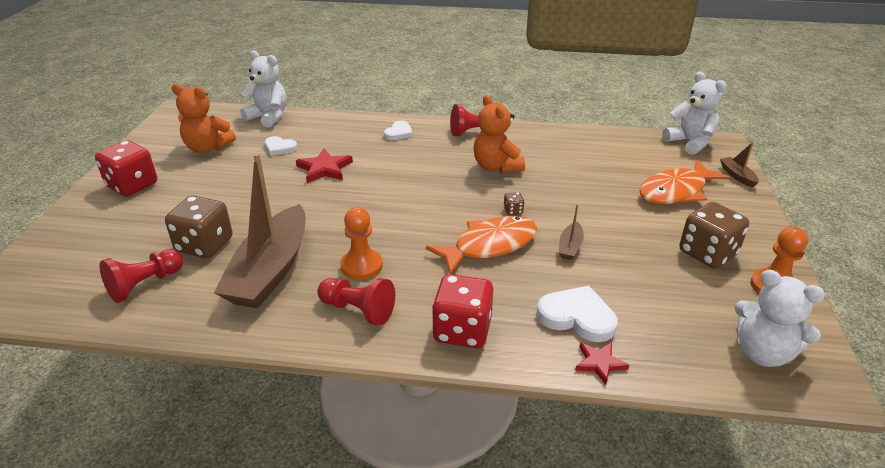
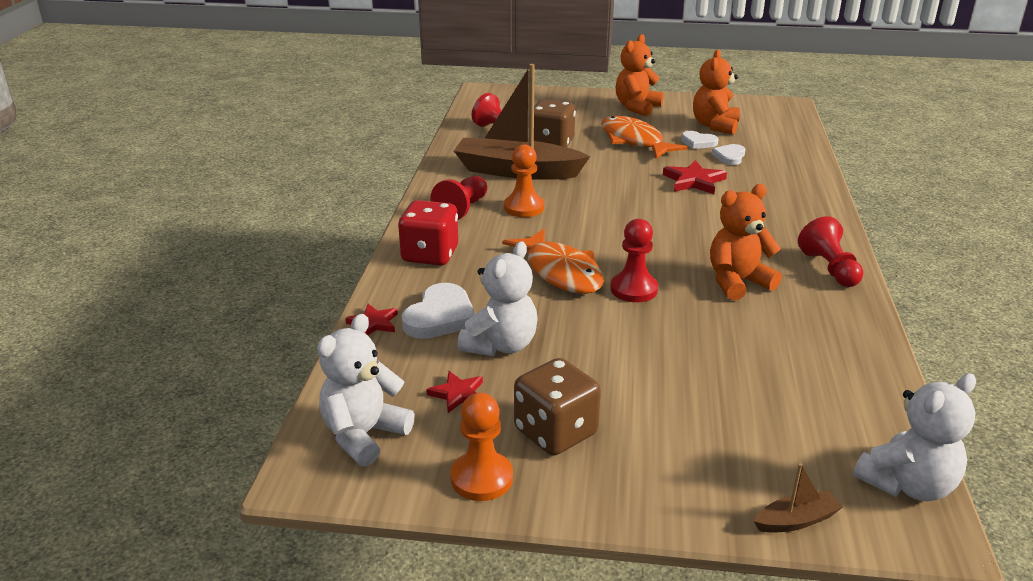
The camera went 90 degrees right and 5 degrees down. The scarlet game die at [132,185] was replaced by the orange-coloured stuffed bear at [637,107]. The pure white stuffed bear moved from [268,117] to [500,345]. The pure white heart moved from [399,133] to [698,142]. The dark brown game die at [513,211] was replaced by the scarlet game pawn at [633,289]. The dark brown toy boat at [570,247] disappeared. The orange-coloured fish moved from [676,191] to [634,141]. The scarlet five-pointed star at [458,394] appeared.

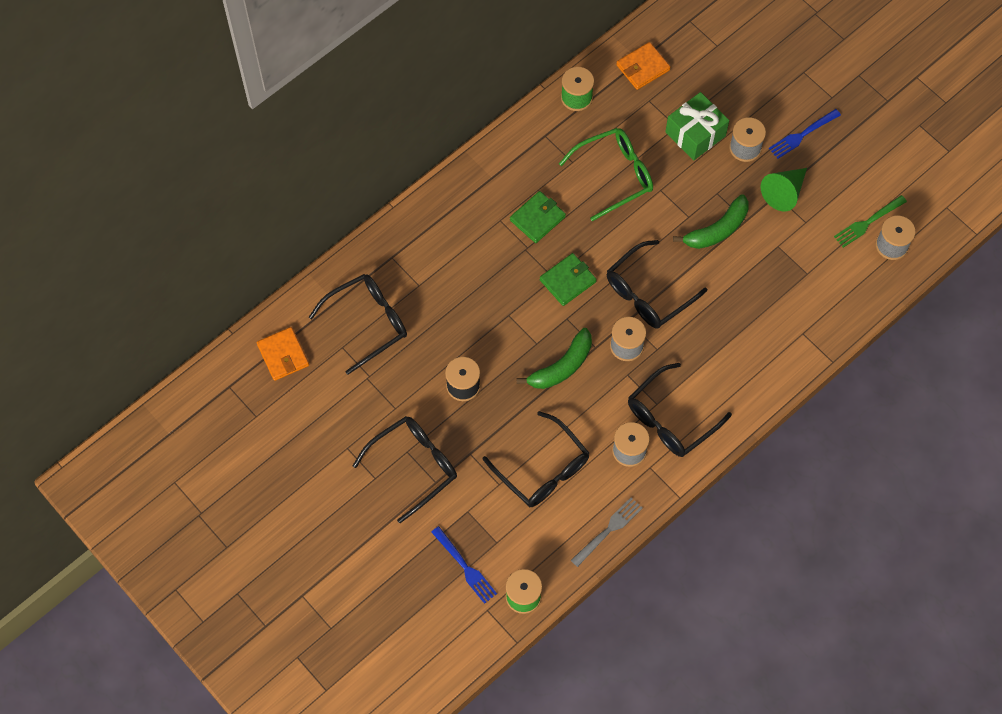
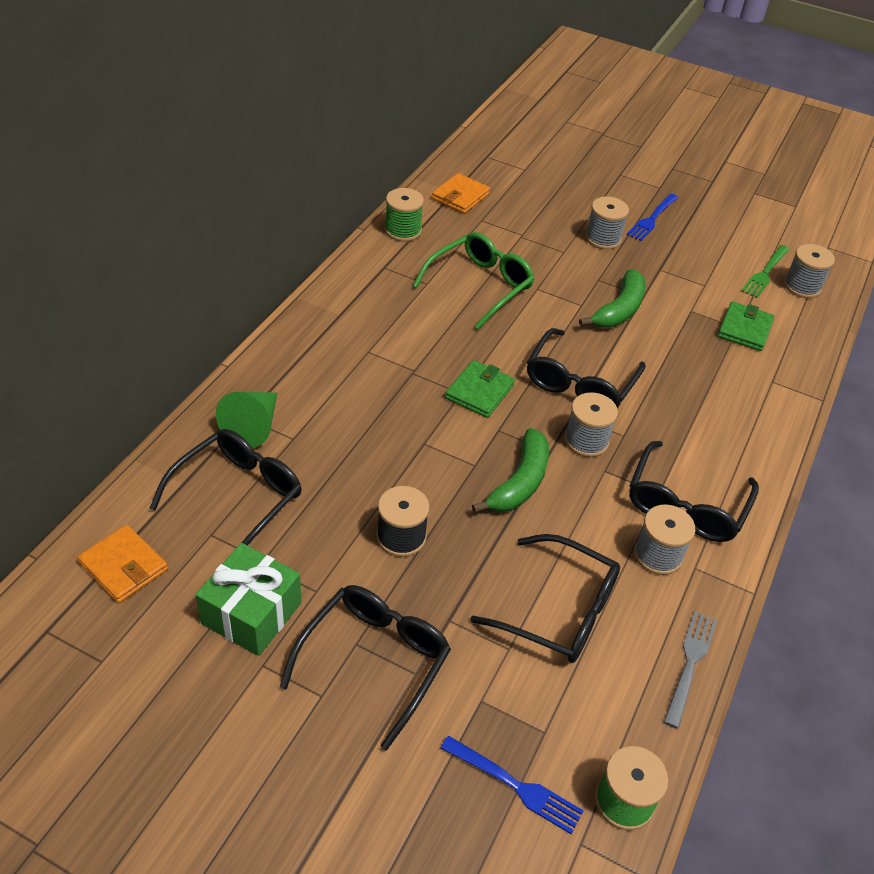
The camera went 25 degrees left and 20 degrees down. The leaf-green card wallet moved from [537,218] to [744,329]. The leaf-green wrapped gift moved from [695,134] to [251,613]. The leaf-green solid cone moved from [784,192] to [253,426].

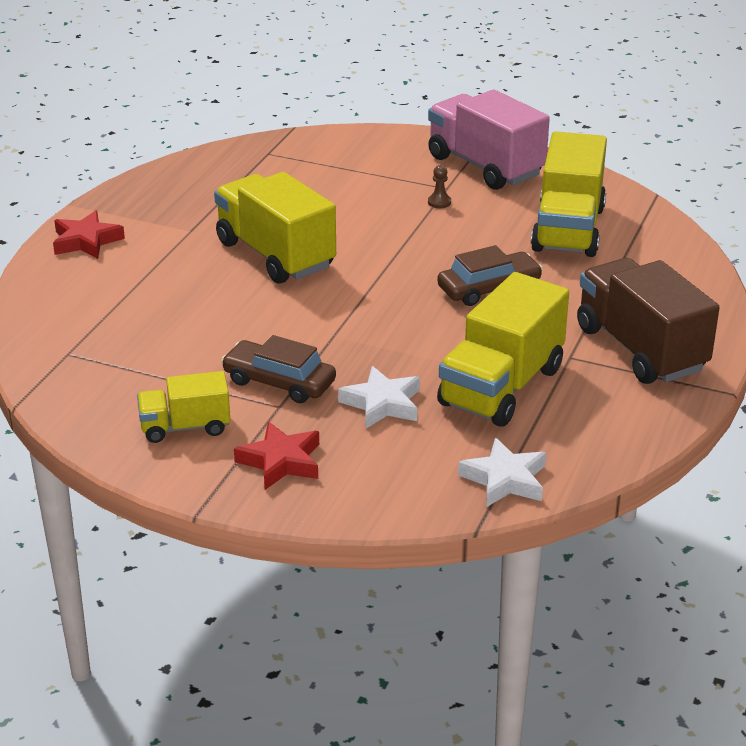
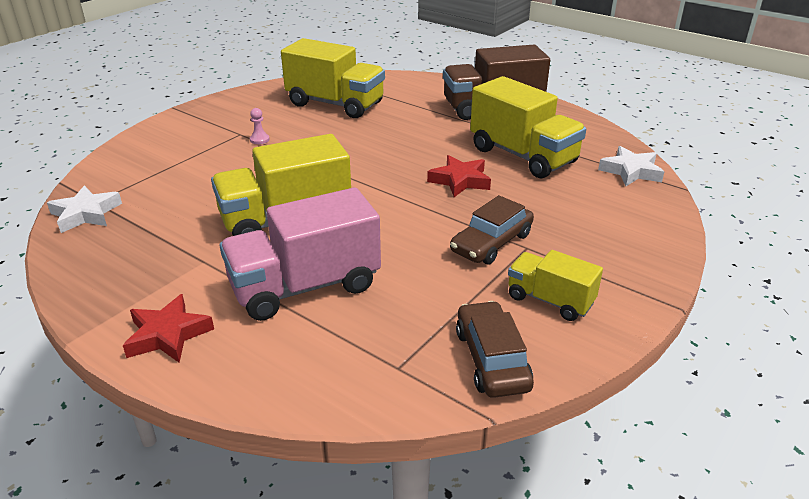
The camera went 75 degrees left and 0 degrees up. The yellow truck at [185,427] turned 120 degrees clockwise. The scarlet five-pointed star moved from [281,461] to [460,181]. The pure white five-pointed star moved from [382,404] to [86,214]. The pink truck moved from [485,166] to [305,287]. The dark brown game pawn at [439,202] became the pink game pawn at [259,140]. The dark brown automobile moved from [489,288] to [492,359].

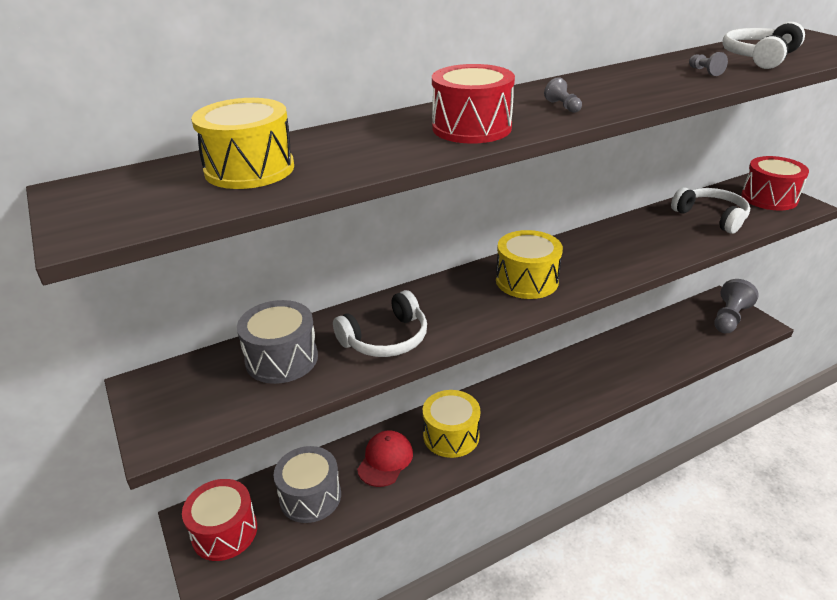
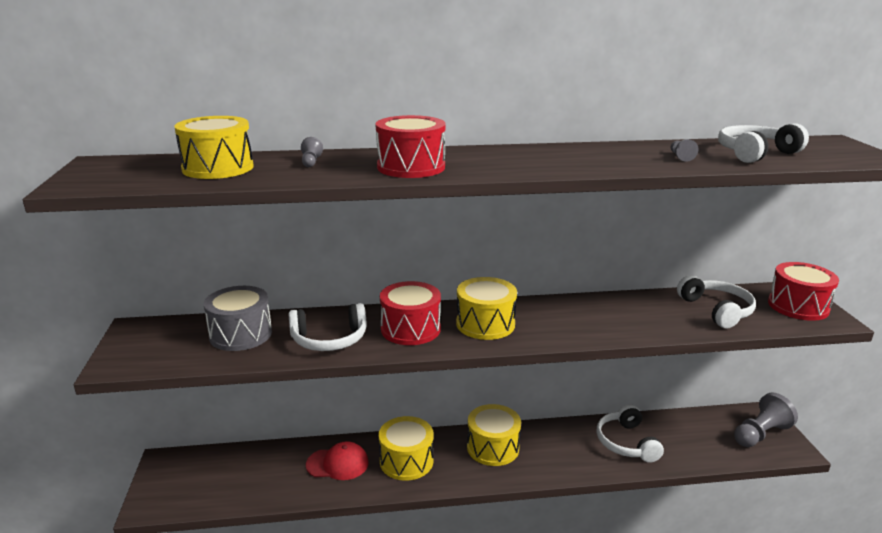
The camera went 20 degrees right and 10 degrees down. The scarlet snare drum moved from [224,532] to [410,329]. The gray snare drum at [310,496] disappeared. The scarlet cap at [385,460] turned 45 degrees clockwise. The gray game pawn moved from [563,106] to [311,162]. The yellow snare drum at [493,447] appeared. The pure white headphones at [626,443] appeared.

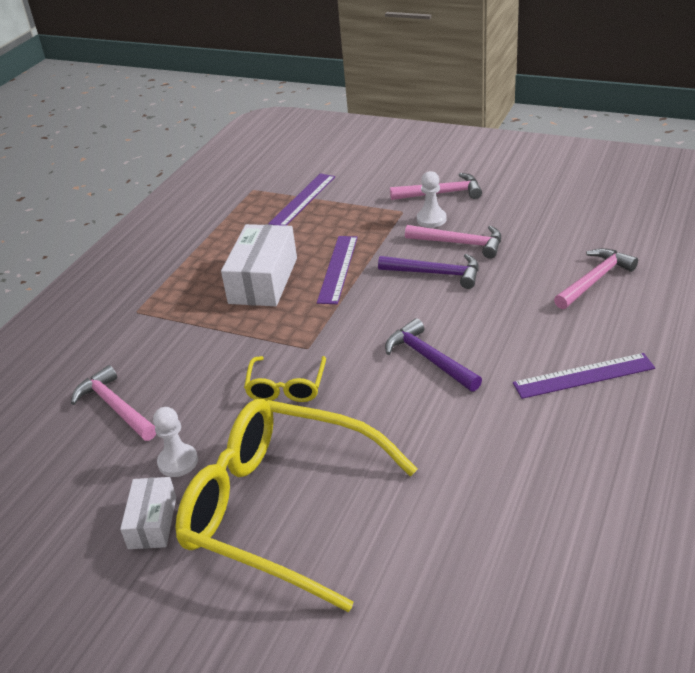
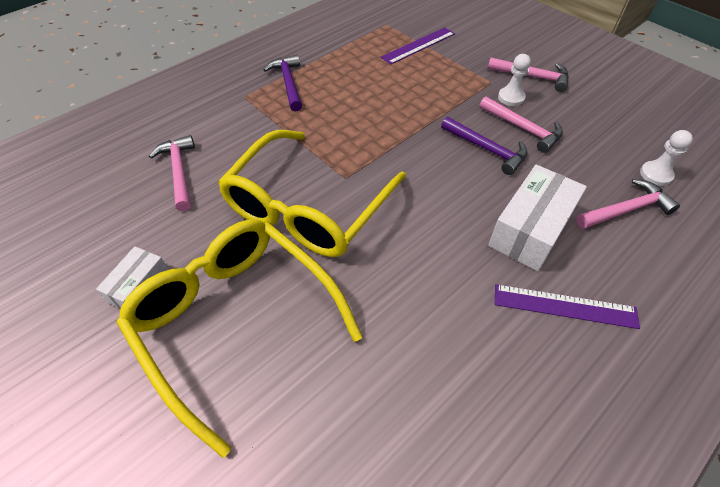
The camera went 20 degrees right and 15 degrees up. The pure white game pawn moved from [178,462] to [656,174]. The pure white box moved from [263,280] to [530,229]. The yellow glasses at [286,386] changed to 2.24 times the size. The violet straightedge at [338,269] disappeared. The violet claw hammer moved from [429,359] to [288,83].

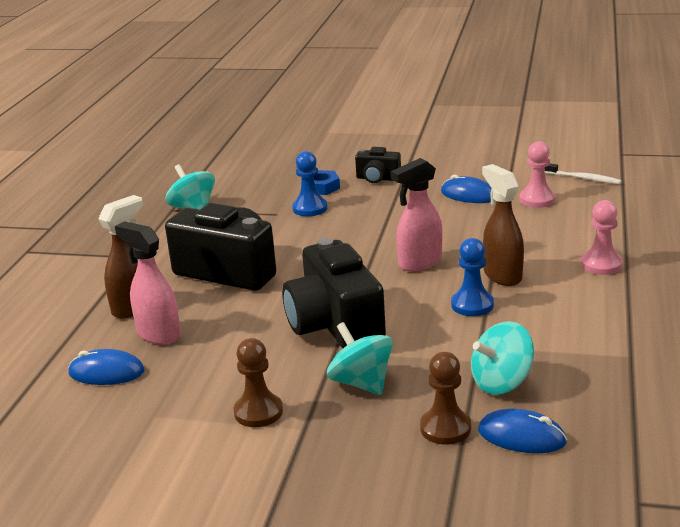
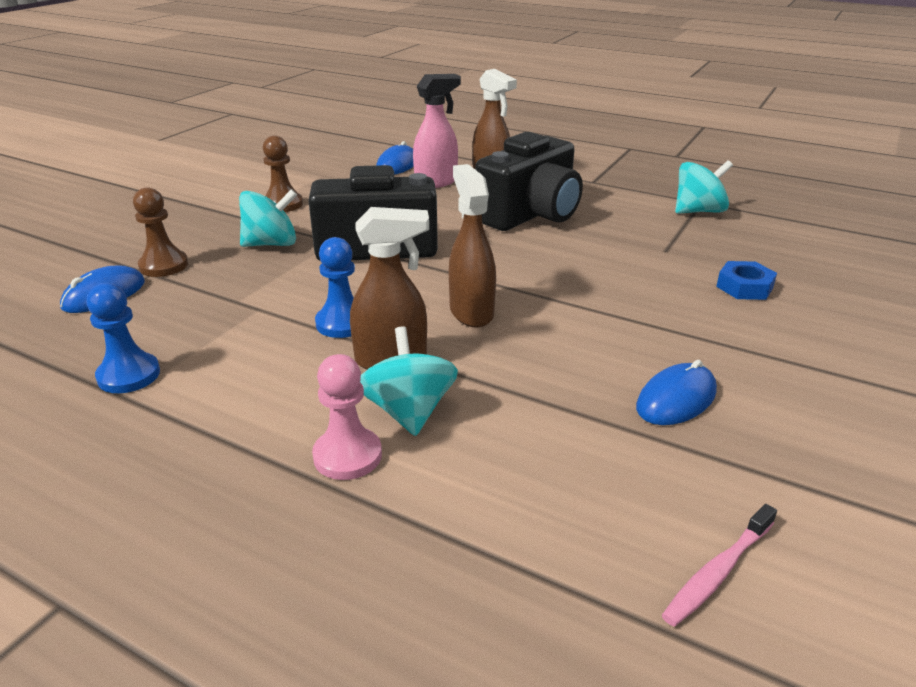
The camera went 105 degrees right and 5 degrees up. The blue game pawn moved from [310,208] to [129,375]. The black compact camera at [377,178] disappeared. The pink sprayer at [419,263] became the dark brown sprayer at [471,312]. The turquoise spinning top moved from [501,382] to [409,411]. The pink game pawn at [537,200] disappeared. The pure white tooth brush at [583,178] became the pink tooth brush at [718,572].

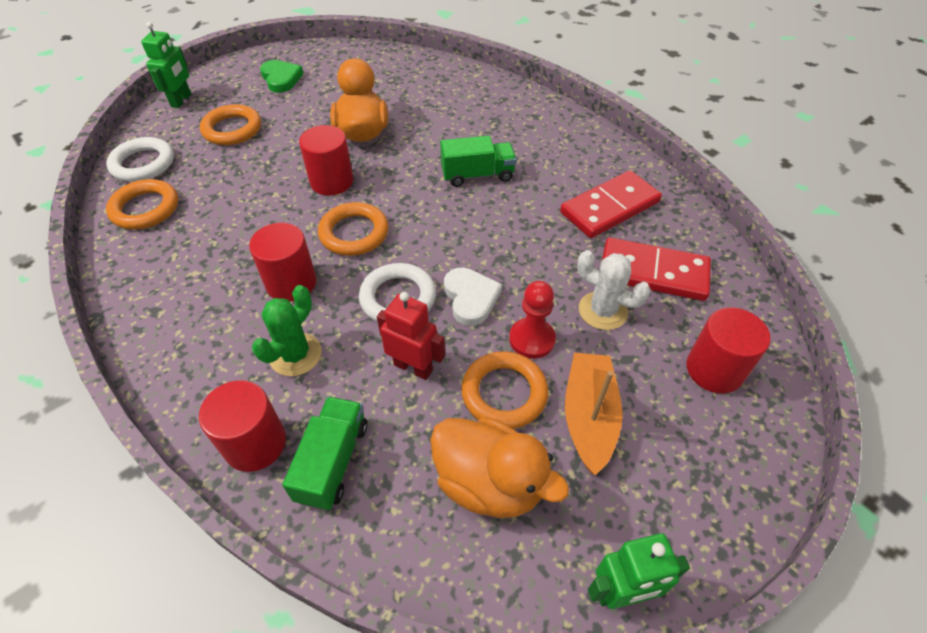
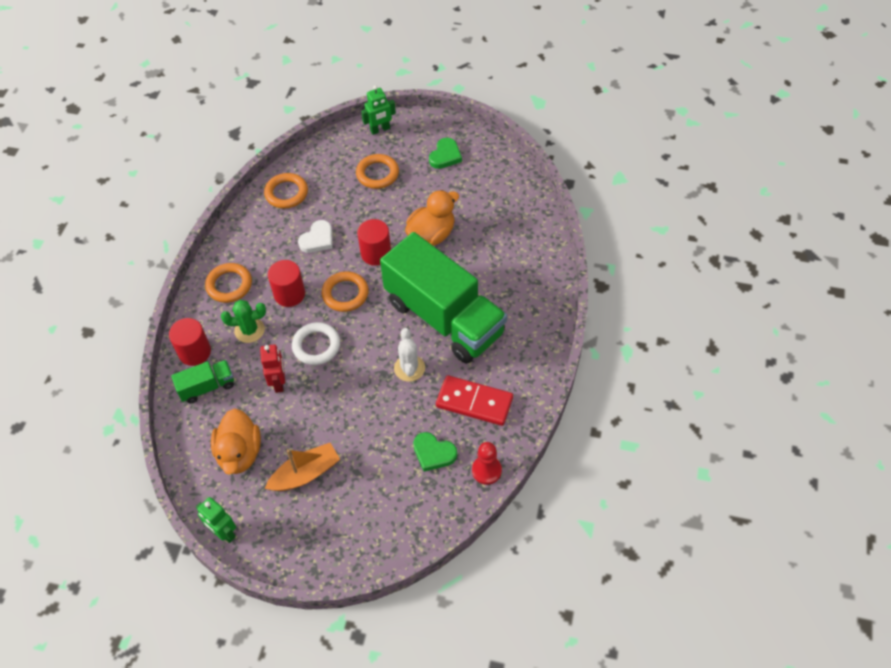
The camera went 55 degrees right and 5 degrees up. The pure white ring at [143,164] disappeared. The leaf-green truck at [477,175] changed to 2.37 times the size. The pure white heart moved from [470,298] to [317,239]. The orange-coloured ring moved from [504,393] to [229,285]. The scarlet game pawn moved from [531,339] to [486,470]. The pure white saguaro cactus moved from [602,311] to [409,368]. The scarlet domino at [653,273] was replaced by the leaf-green heart at [433,453]. The scarlet cylinder shape at [714,370] disappeared.

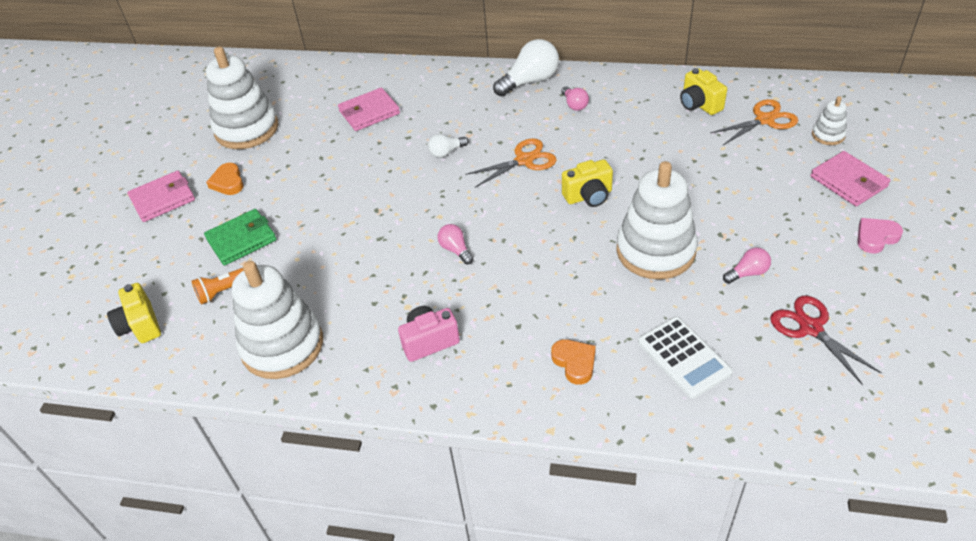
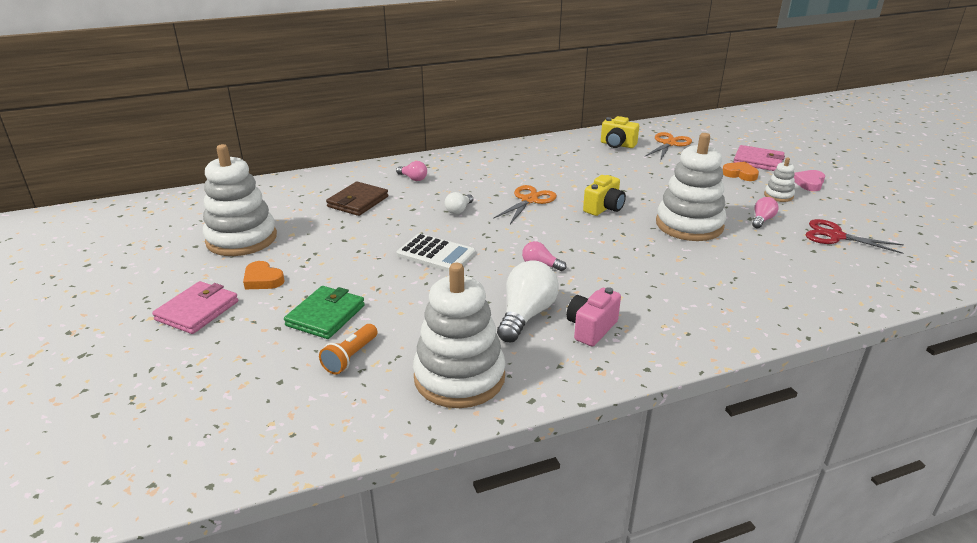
The camera went 35 degrees left and 15 degrees down. The yellow compact camera at [140,325] disappeared. The pink card wallet at [369,112] became the dark brown card wallet at [358,202]. The pure white light bulb moved from [530,81] to [526,315]. The orange-coloured heart moved from [574,363] to [740,174]. The pink light bulb moved from [574,105] to [413,178]. The pure white calculator moved from [684,357] to [436,254]. The pure white stacking rings moved from [828,135] to [778,195].

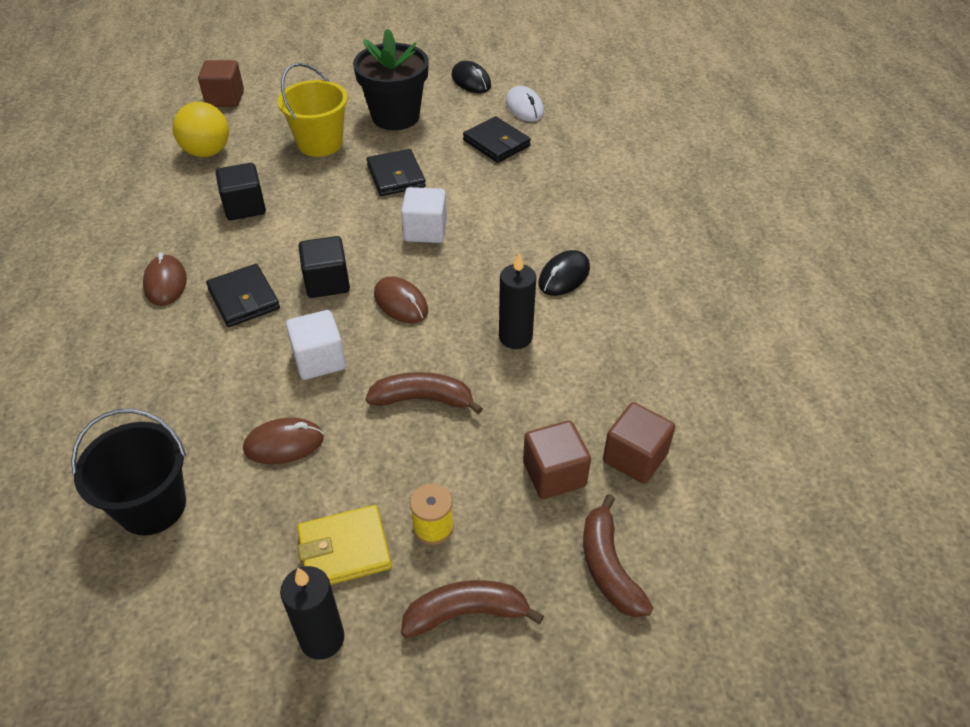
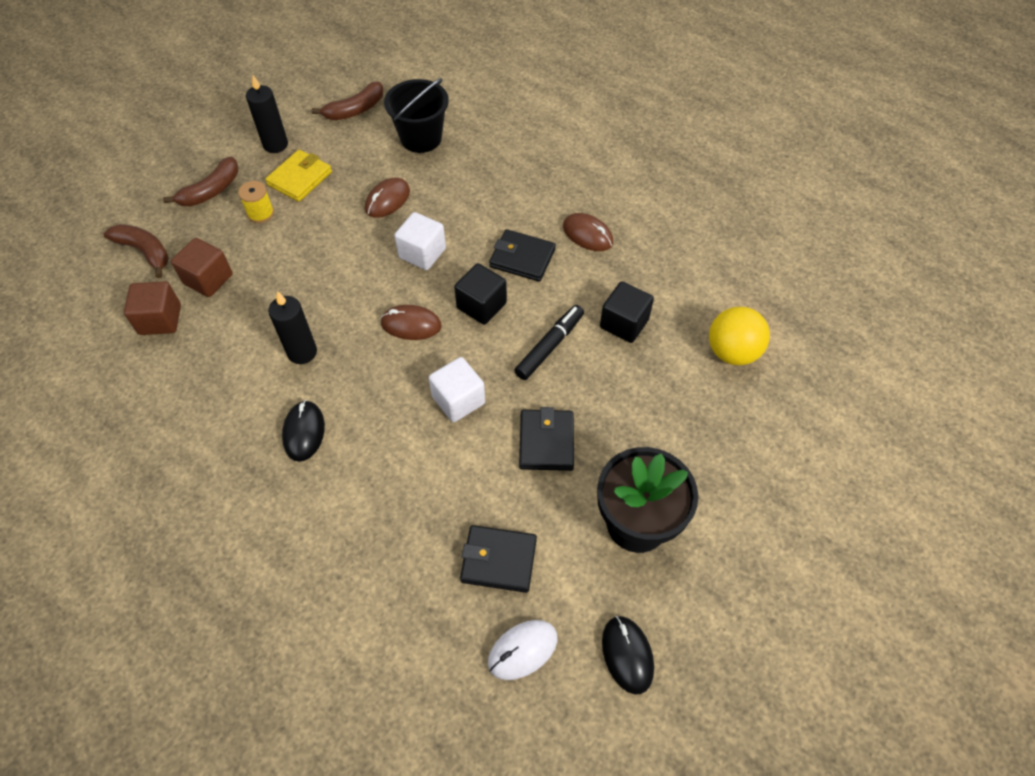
The camera went 140 degrees right and 10 degrees up. The dark brown block at [225,98] disappeared. The yellow sand bucket at [320,143] disappeared. The black card wallet at [396,176] turned 60 degrees clockwise. The dark brown banana fruit moved from [423,399] to [355,110]. The black PC mouse at [471,81] turned 60 degrees clockwise. The pure white PC mouse at [524,107] turned 60 degrees counterclockwise. The black marker pen at [550,346] appeared.

